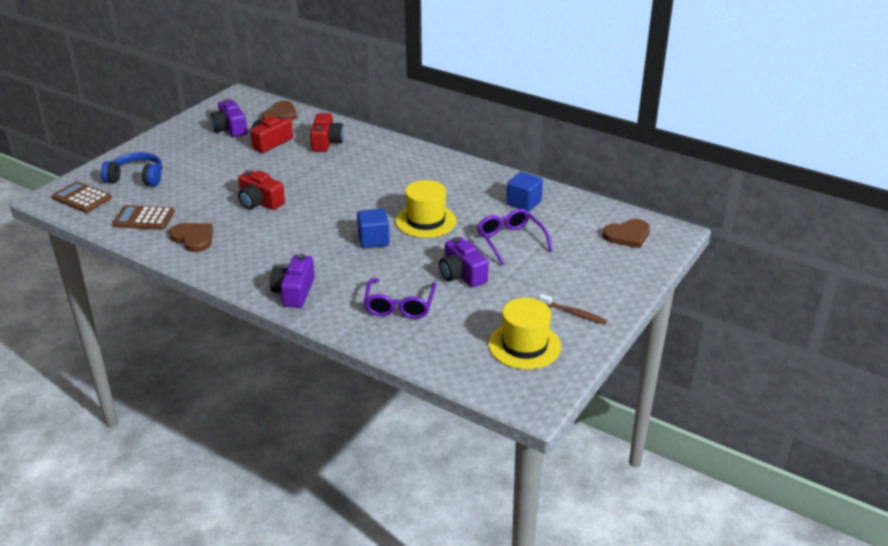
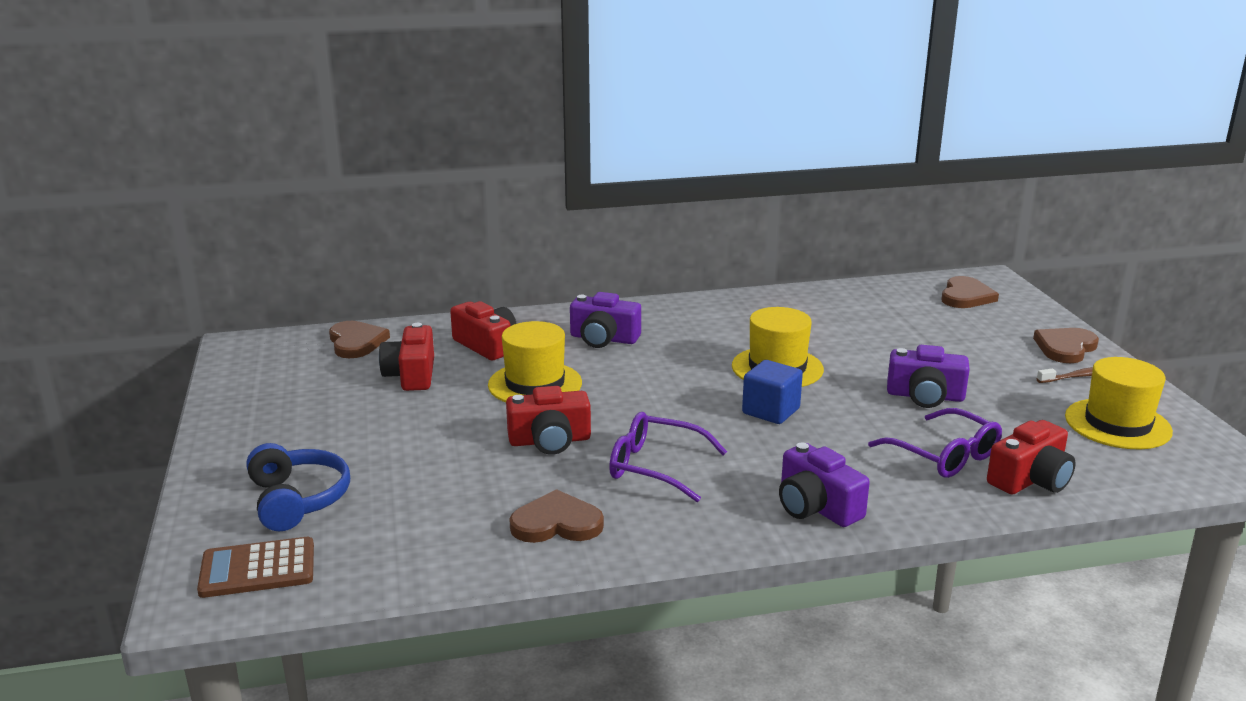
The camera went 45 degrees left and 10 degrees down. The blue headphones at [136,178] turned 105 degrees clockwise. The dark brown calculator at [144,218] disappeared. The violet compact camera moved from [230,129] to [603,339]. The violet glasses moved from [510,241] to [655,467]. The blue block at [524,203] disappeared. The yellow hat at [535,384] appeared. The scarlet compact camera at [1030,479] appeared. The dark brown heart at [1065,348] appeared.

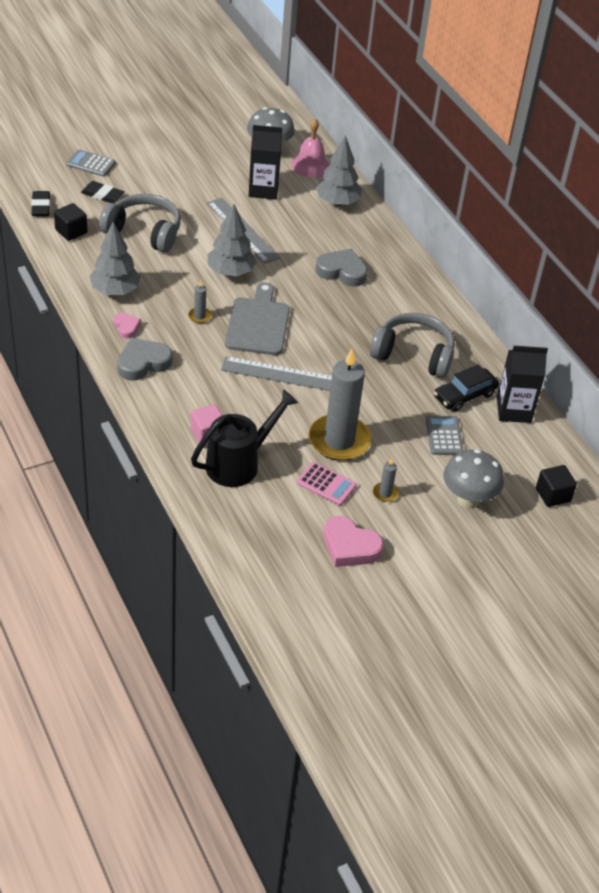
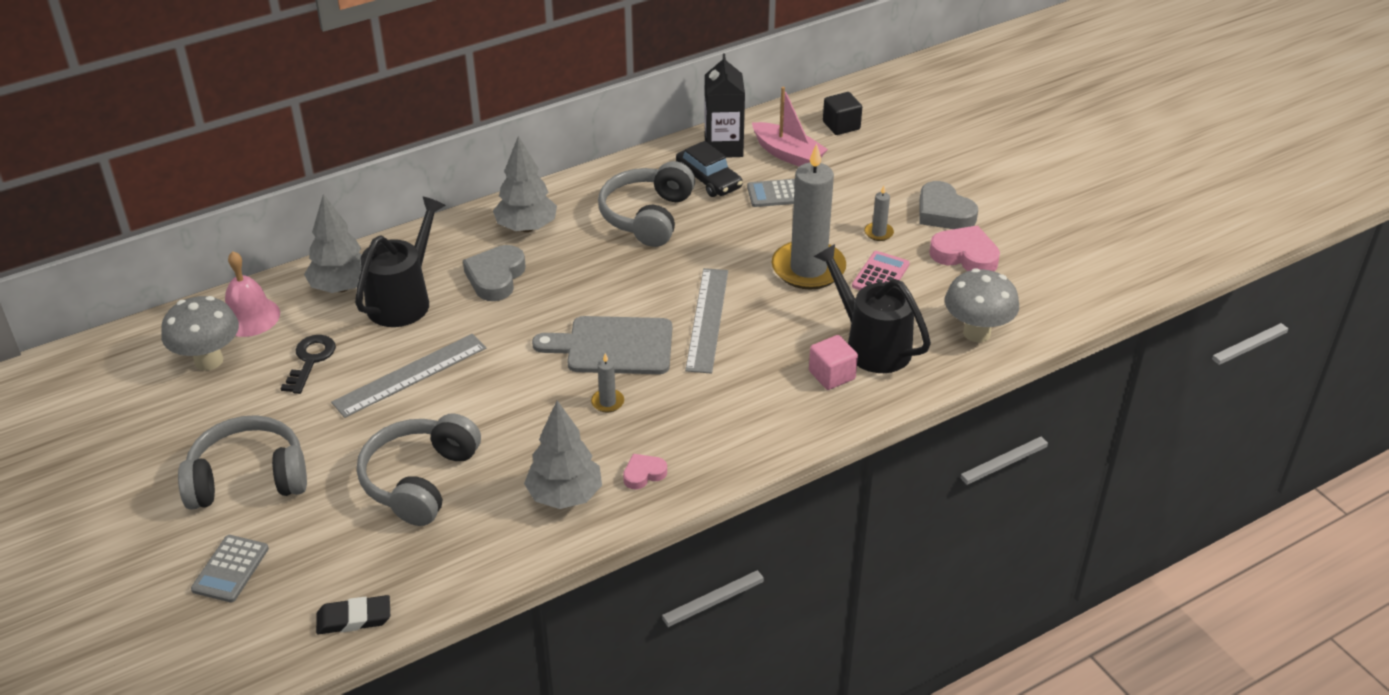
The camera went 90 degrees left and 5 degrees down. The black block at [71,231] disappeared. The black eraser at [102,195] disappeared. The gray heart moved from [143,363] to [943,212]. The gray toy tree moved from [231,272] to [526,227]. The black milk carton at [263,190] was replaced by the black door key at [310,360]. The pink heart at [350,546] turned 90 degrees counterclockwise. The gray fungus moved from [468,500] to [976,333]. The gray headphones at [248,478] appeared. The black watering pot at [404,299] appeared. The pink toy boat at [787,154] appeared.

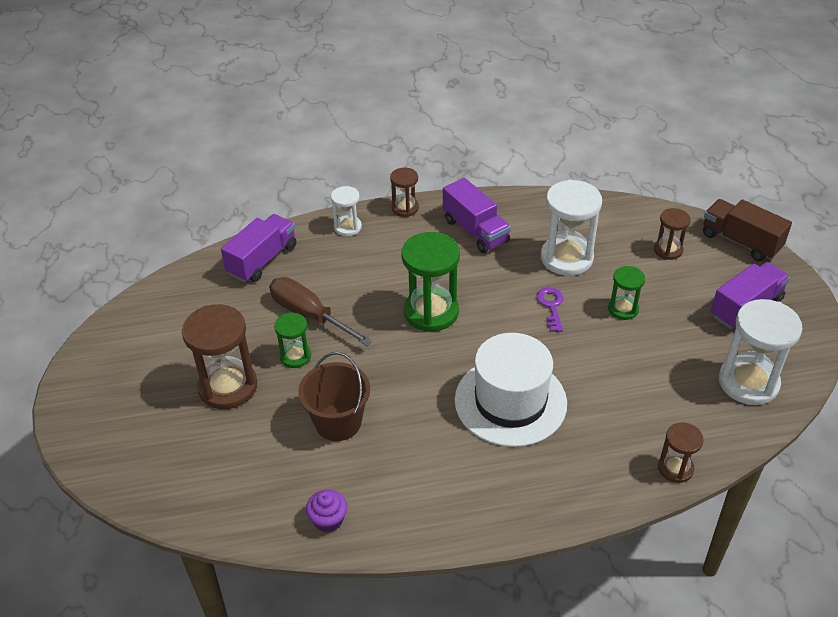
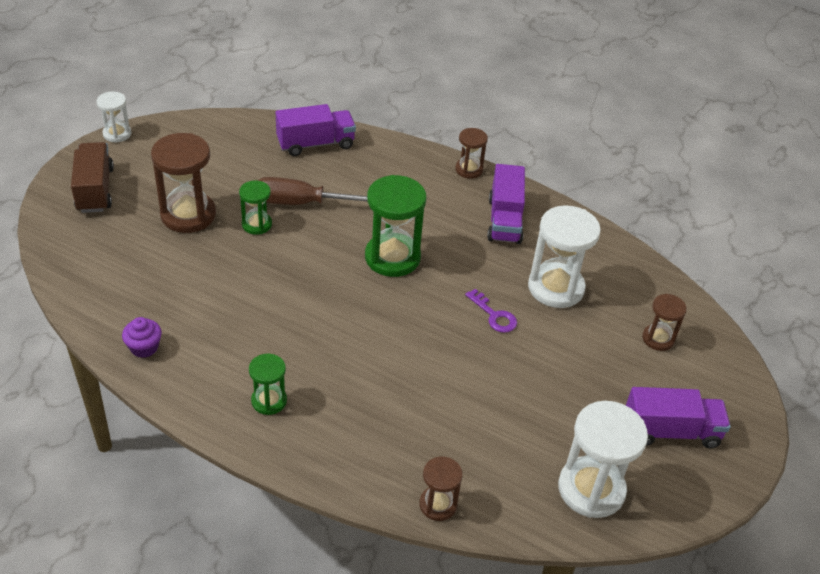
The camera went 35 degrees right and 0 degrees up. The dark brown screwdriver at [310,315] turned 75 degrees counterclockwise. The dark brown sand bucket at [338,422] disappeared. The pure white sandglass moved from [347,227] to [117,134]. The pure white hat at [510,401] disappeared. The violet door key at [551,306] turned 105 degrees clockwise. The leaf-green sandglass moved from [623,309] to [269,401]. The dark brown truck moved from [740,242] to [95,190].

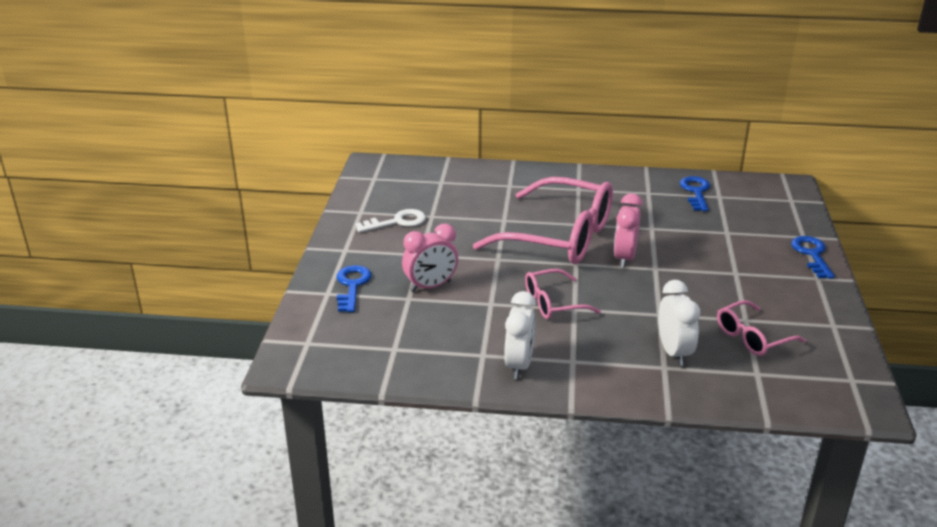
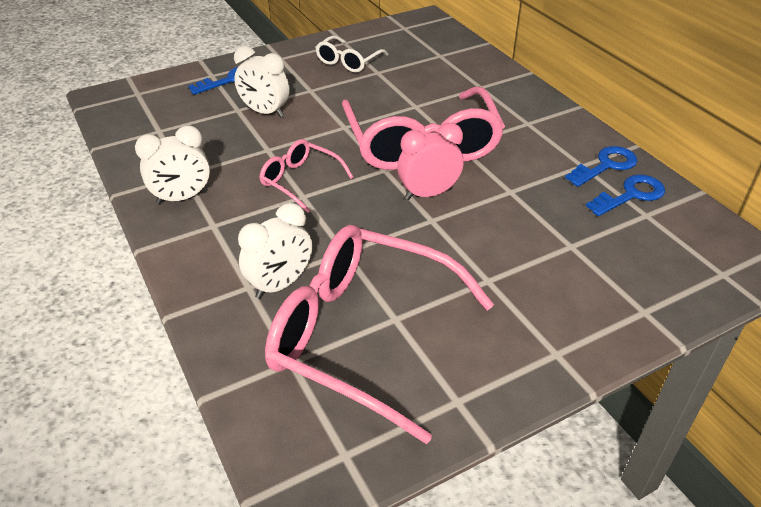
The camera went 55 degrees right and 10 degrees up. The pure white door key at [397,222] was replaced by the pure white glasses at [348,62]. The pink bedside clock at [431,286] became the pure white bedside clock at [265,112]. The pink glasses at [752,337] changed to 2.05 times the size. The blue door key moved from [812,255] to [606,165].

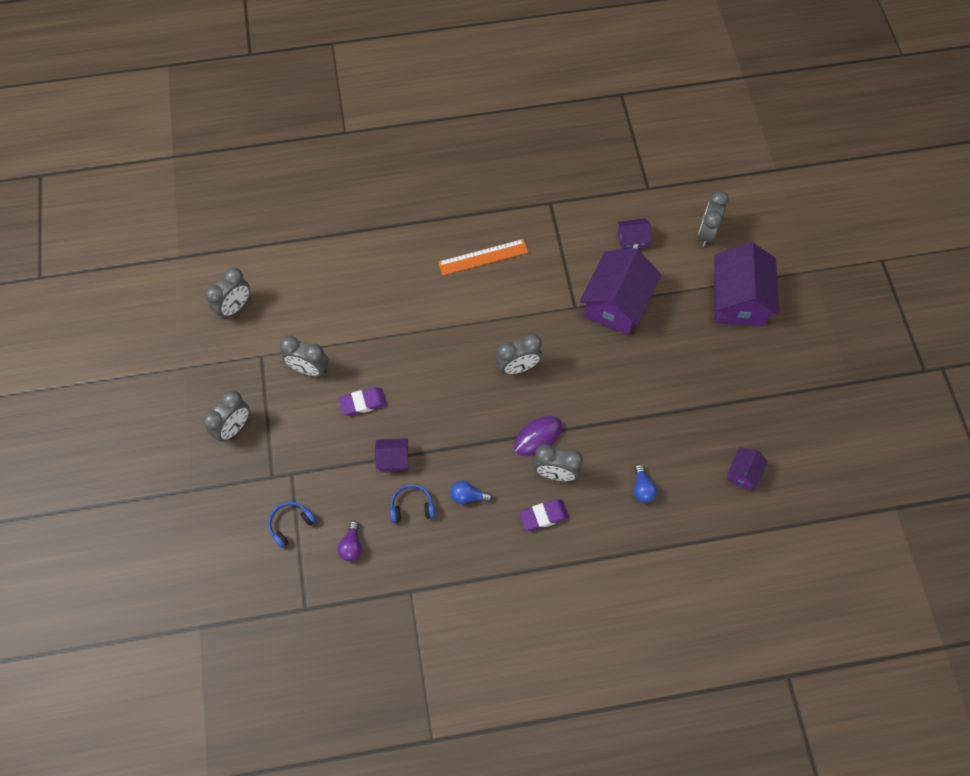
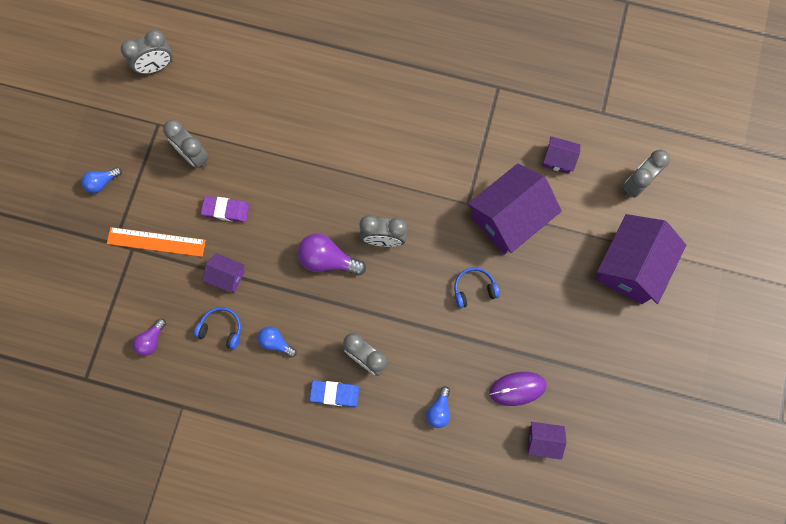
The camera went 25 degrees right and 10 degrees up. The gray bedside clock at [234,428] was replaced by the blue light bulb at [102,182]. The blue headphones moved from [291,524] to [474,289]. The orange-coloured straightedge moved from [483,257] to [156,242]. The violet PC mouse moved from [538,436] to [517,388]. The violet eraser at [544,516] became the blue eraser at [334,393]. The violet house at [743,473] turned 45 degrees clockwise. The violet light bulb at [328,260] appeared.

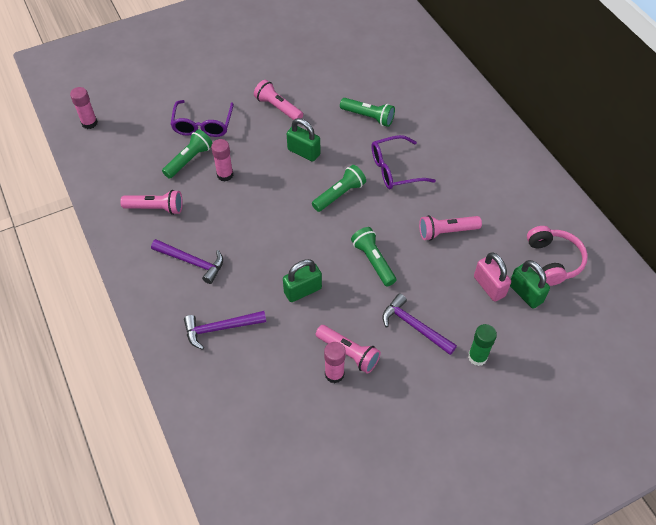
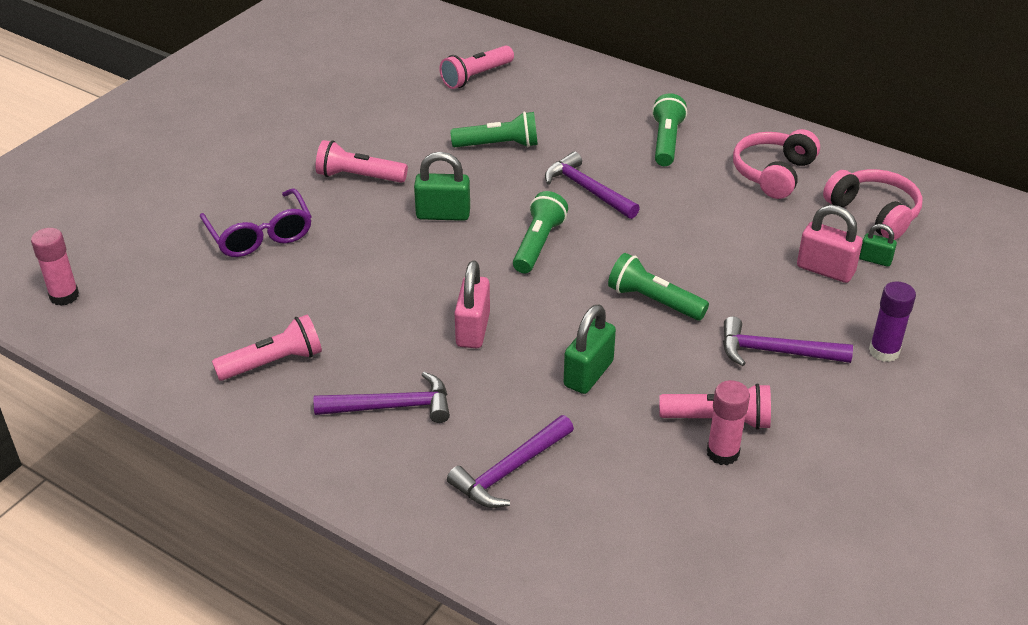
The camera went 30 degrees left and 15 degrees down. The leaf-green pocket torch moved from [189,160] to [666,142]. The pink glue at [225,175] disappeared. The violet glasses at [394,169] was replaced by the violet claw hammer at [587,190]. The pink pocket torch moved from [446,232] to [476,76]. The leaf-green glue at [477,357] became the violet glue at [884,351]. The leaf-green lock at [525,293] changed to 0.57 times the size. The pink lock at [473,330] appeared. The pink headphones at [773,173] appeared.

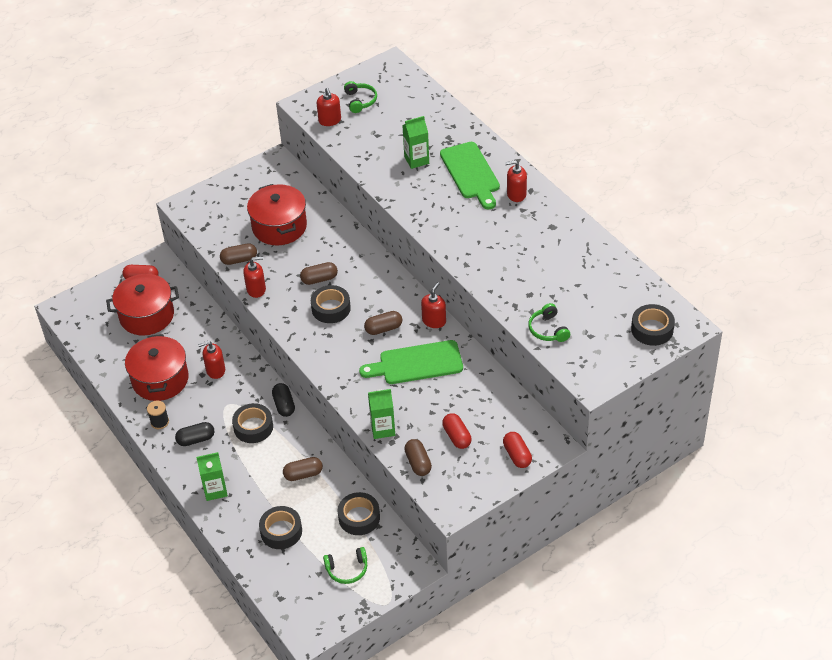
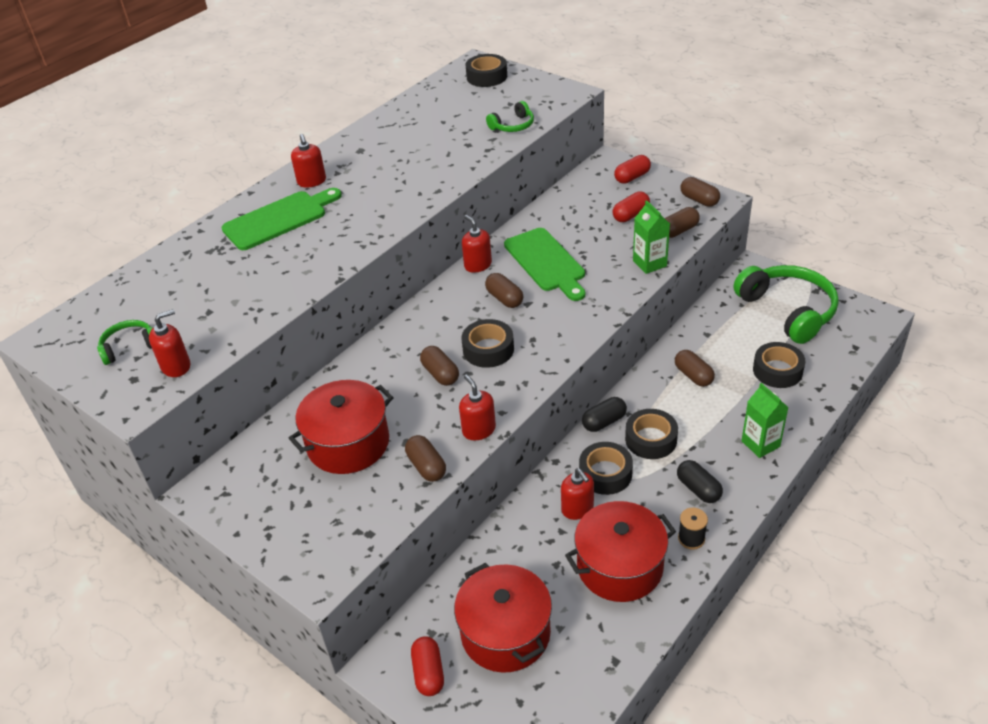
The camera went 105 degrees left and 5 degrees down. The leaf-green headphones at [347,569] changed to 2.07 times the size. The black sticky tape moved from [359,517] to [605,473]. The leaf-green milk carton at [416,160] disappeared. The scarlet soap pump at [434,321] turned 45 degrees clockwise. The dark brown capsule at [699,200] appeared.

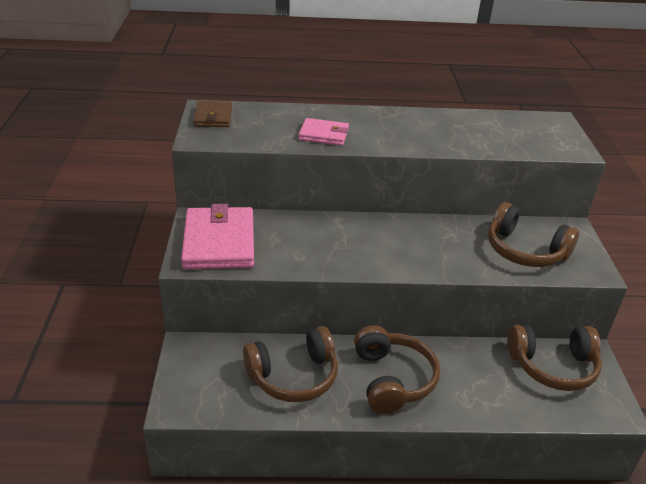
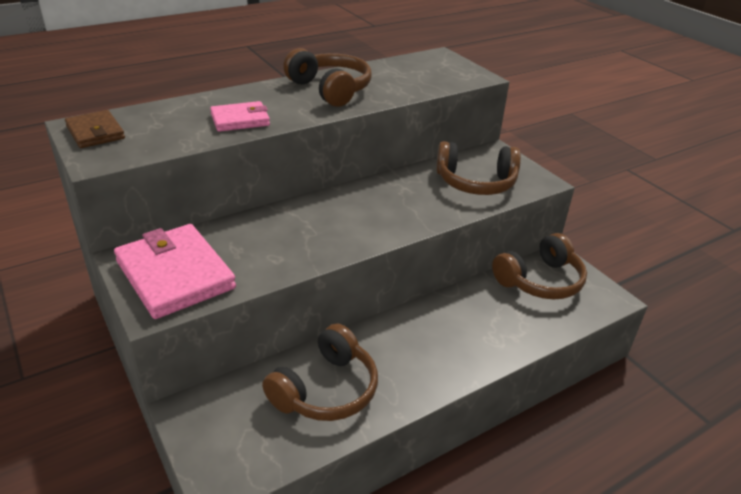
The camera went 30 degrees left and 0 degrees up. The dark brown headphones moved from [392,379] to [330,89].

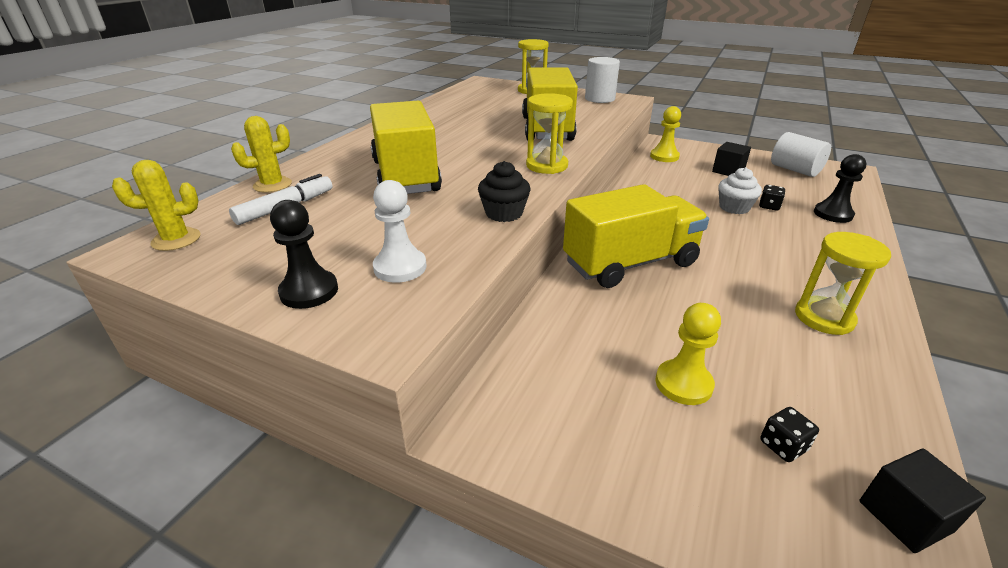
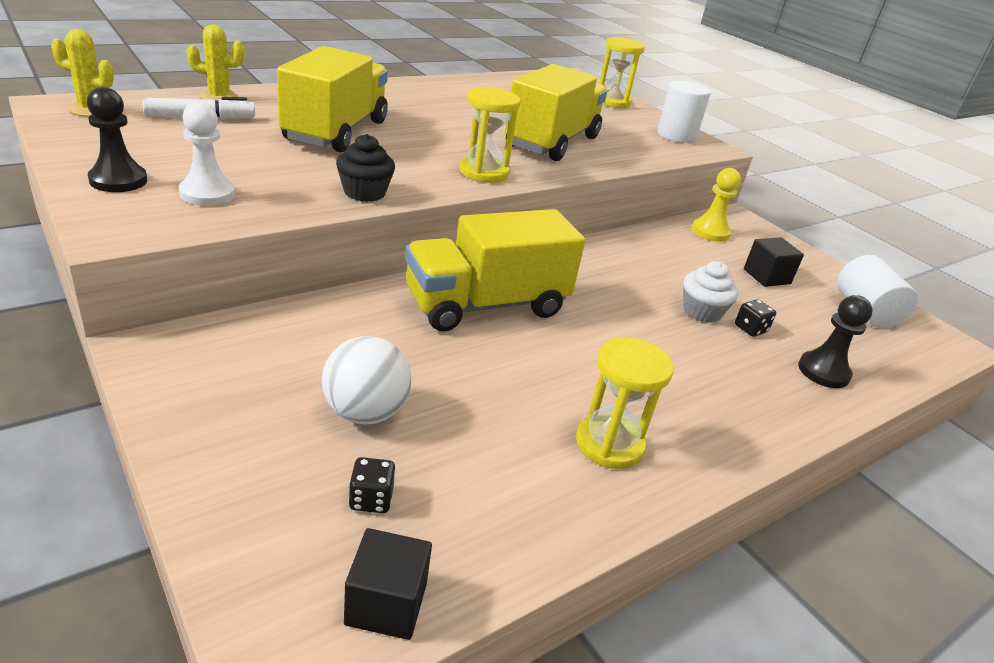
The camera went 25 degrees right and 0 degrees up. The yellow truck at [630,263] turned 150 degrees clockwise. The yellow game pawn at [683,384] was replaced by the pure white ball at [365,412].

